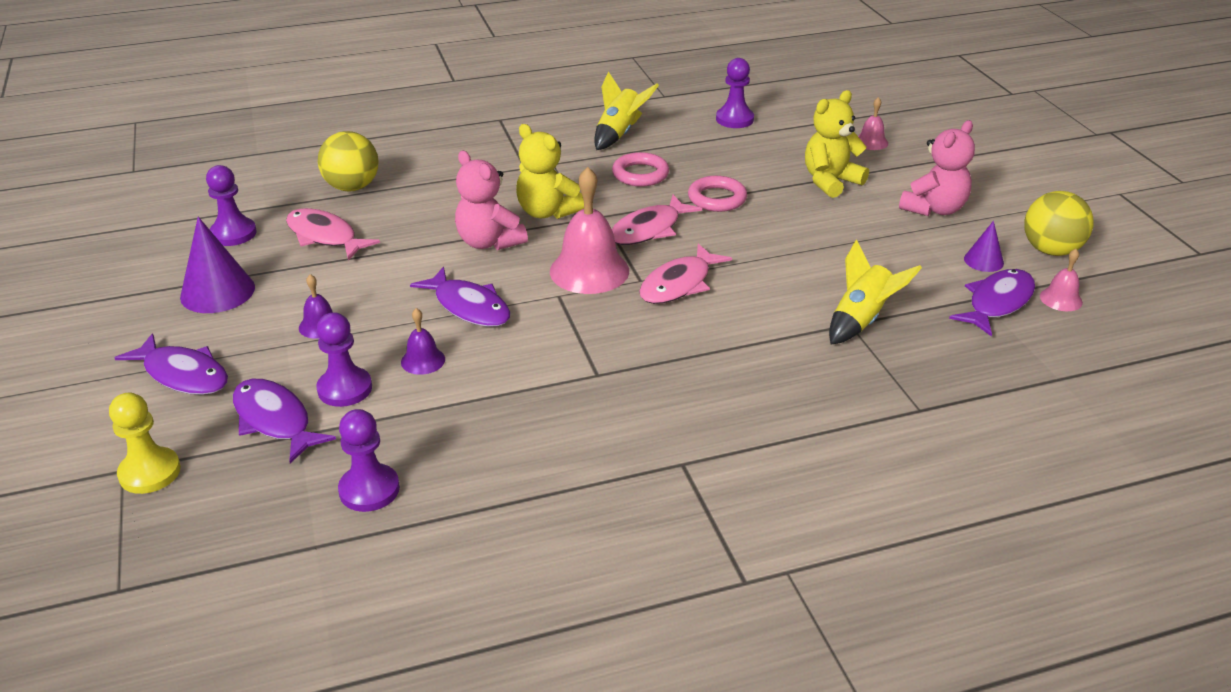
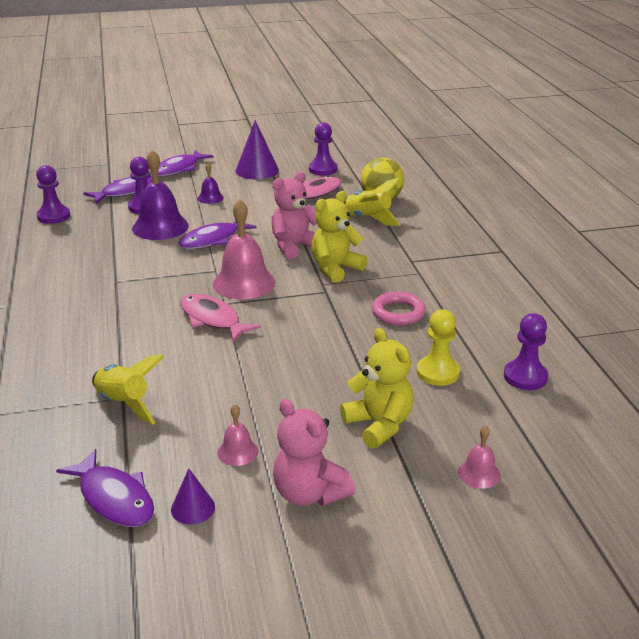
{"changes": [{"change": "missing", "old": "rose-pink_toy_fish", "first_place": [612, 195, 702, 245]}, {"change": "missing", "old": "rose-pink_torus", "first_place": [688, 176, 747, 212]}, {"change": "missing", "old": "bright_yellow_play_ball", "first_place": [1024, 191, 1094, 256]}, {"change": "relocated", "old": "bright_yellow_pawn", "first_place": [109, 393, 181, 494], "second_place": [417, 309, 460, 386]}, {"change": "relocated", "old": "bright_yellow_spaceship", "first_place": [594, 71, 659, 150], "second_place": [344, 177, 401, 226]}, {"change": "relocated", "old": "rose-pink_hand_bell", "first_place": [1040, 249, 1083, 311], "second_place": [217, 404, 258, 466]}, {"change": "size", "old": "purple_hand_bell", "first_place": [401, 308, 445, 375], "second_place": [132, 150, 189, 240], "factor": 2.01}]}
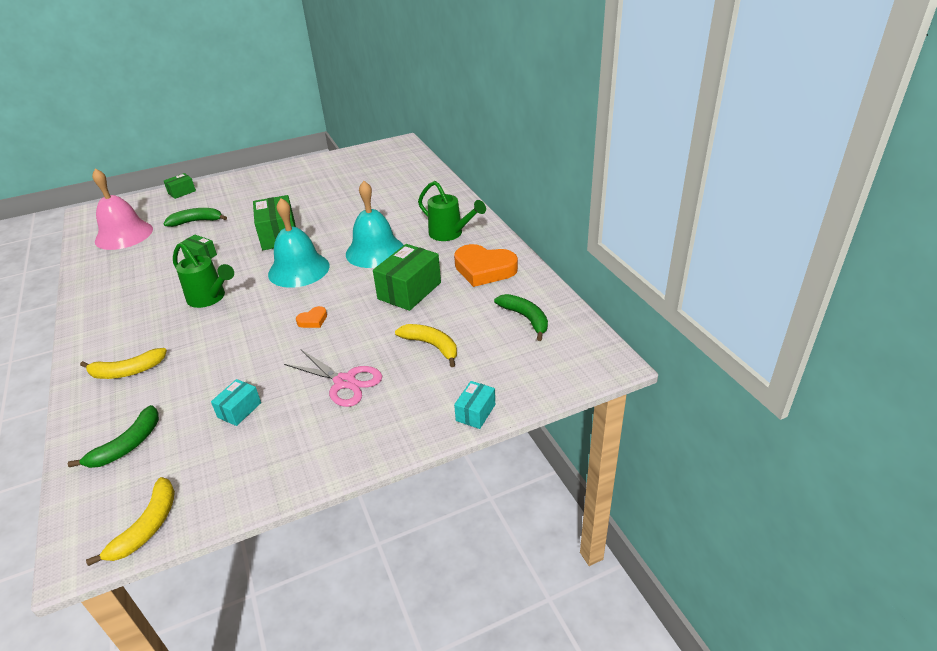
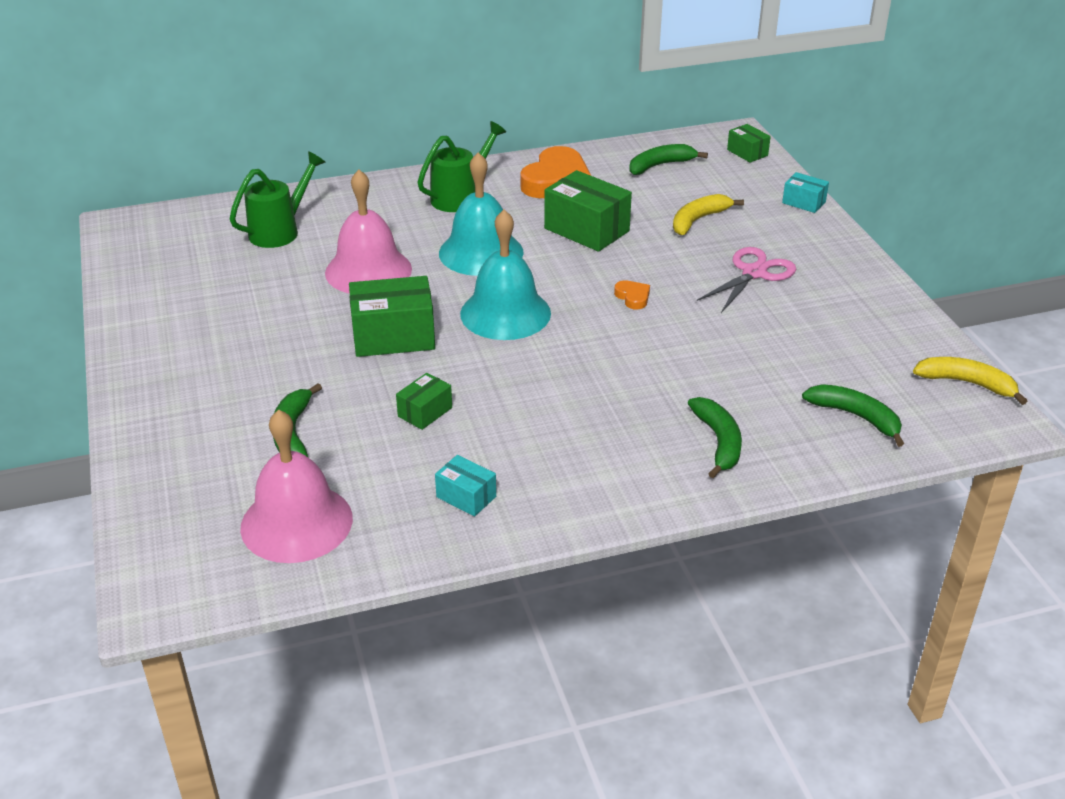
{"changes": [{"change": "appeared", "new": "rose-pink_hand_bell", "second_place": [325, 170, 412, 294]}, {"change": "relocated", "old": "emerald_parcel", "first_place": [164, 173, 196, 199], "second_place": [727, 124, 771, 163]}, {"change": "relocated", "old": "emerald_watering_pot", "first_place": [173, 242, 234, 308], "second_place": [230, 151, 326, 248]}, {"change": "relocated", "old": "turquoise_parcel", "first_place": [211, 379, 261, 426], "second_place": [435, 455, 496, 517]}, {"change": "colour", "old": "bright_yellow_banana", "new": "emerald_banana", "first_place": [80, 348, 167, 379], "second_place": [688, 397, 742, 478]}]}
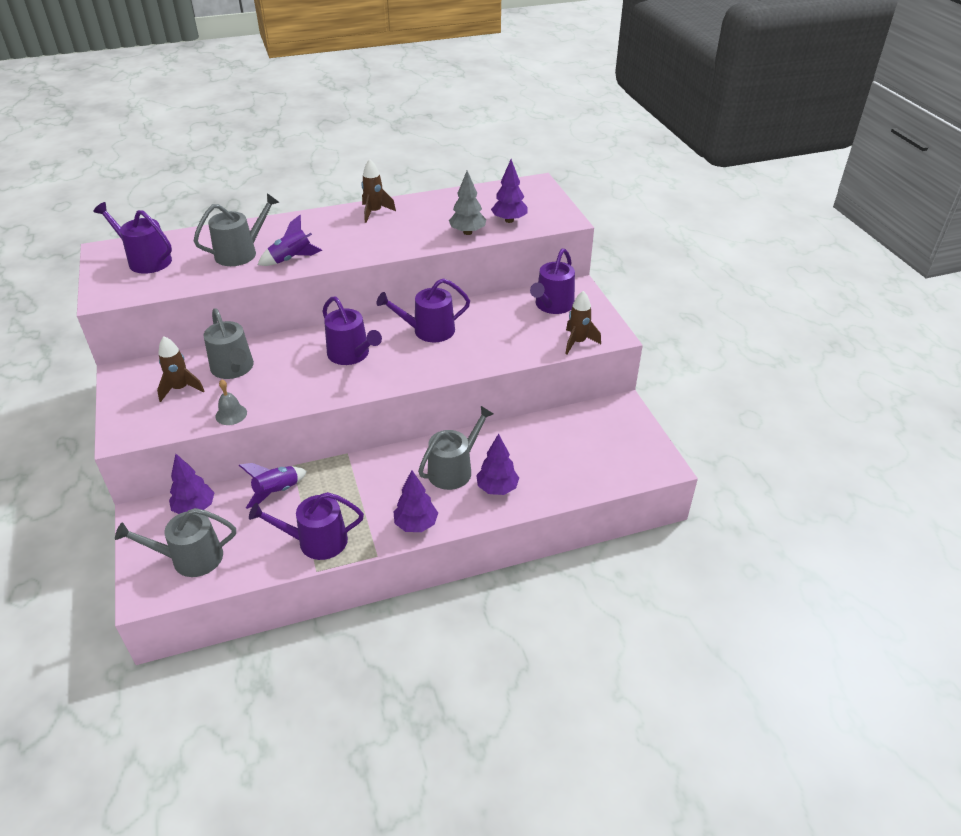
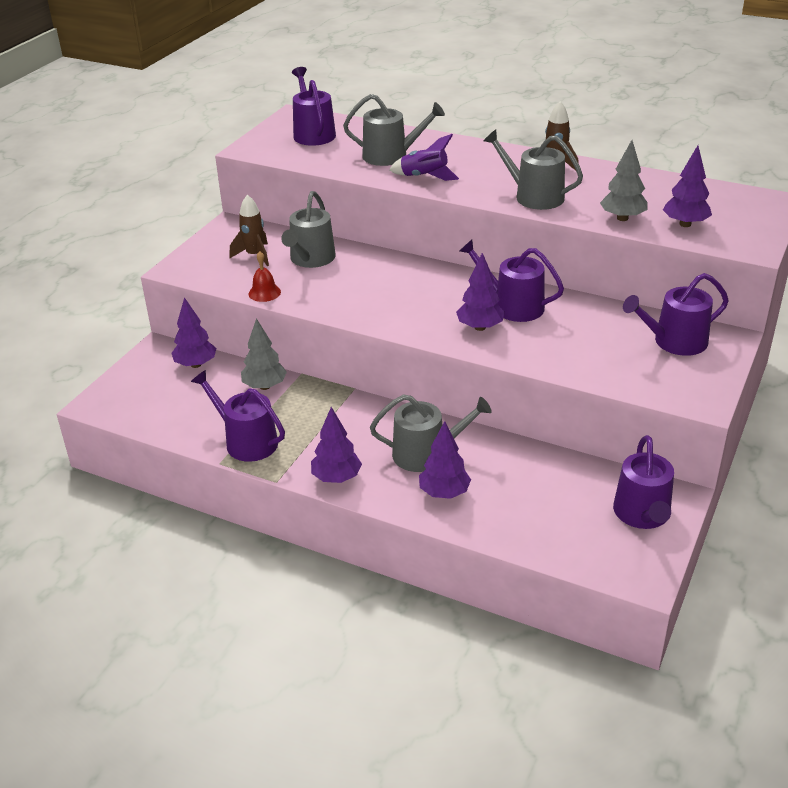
{"changes": [{"change": "missing", "old": "brown_spaceship", "first_place": [565, 291, 601, 354]}, {"change": "appeared", "new": "purple_tree", "second_place": [456, 253, 504, 331]}, {"change": "relocated", "old": "grey_watering_pot", "first_place": [115, 508, 236, 577], "second_place": [483, 129, 583, 210]}, {"change": "relocated", "old": "purple_watering_pot", "first_place": [322, 296, 382, 365], "second_place": [613, 435, 674, 529]}, {"change": "exchanged", "old": "purple_spaceship", "new": "grey_tree", "first_place": [238, 463, 307, 509], "second_place": [241, 318, 287, 390]}, {"change": "colour", "old": "grey_hand_bell", "new": "crimson_hand_bell", "first_place": [215, 379, 247, 425], "second_place": [248, 251, 281, 302]}]}
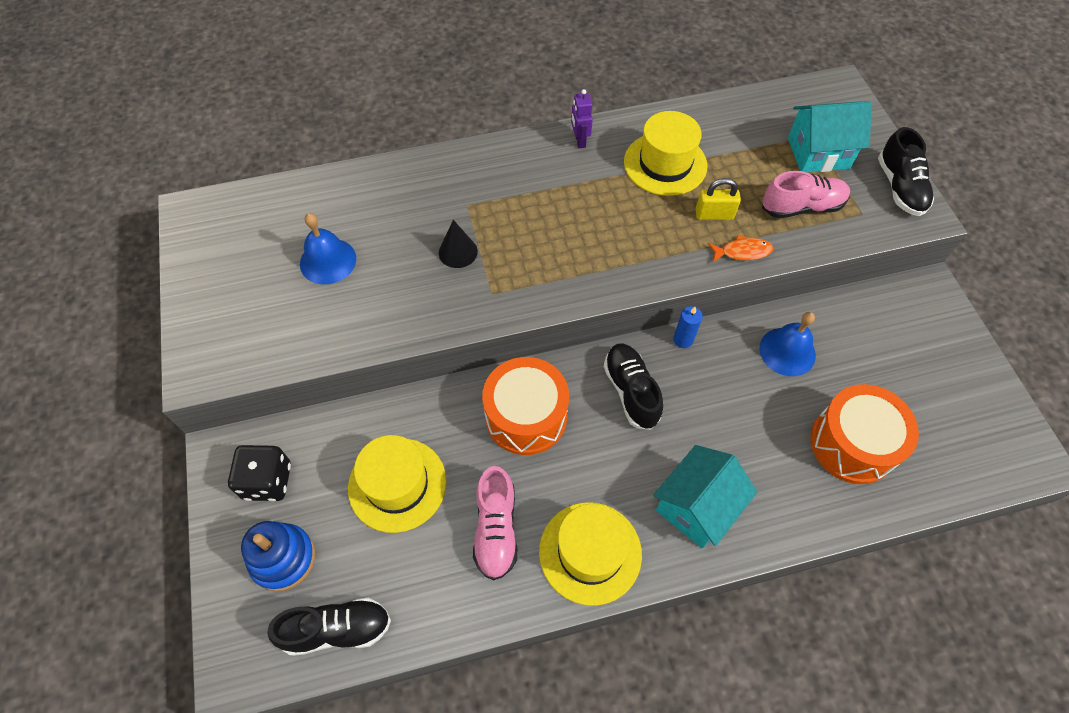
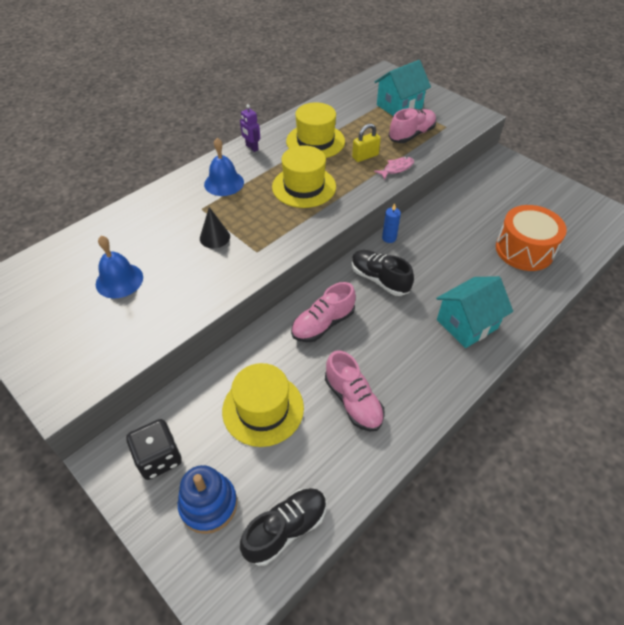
{"changes": [{"change": "missing", "old": "ebony_sneaker", "first_place": [878, 127, 934, 216]}, {"change": "relocated", "old": "bright_yellow_tall_hat", "first_place": [539, 502, 642, 606], "second_place": [272, 145, 336, 208]}, {"change": "relocated", "old": "blue_hand_bell", "first_place": [759, 312, 816, 376], "second_place": [204, 138, 244, 196]}, {"change": "exchanged", "old": "orange-coloured_drum", "new": "rose-pink_sneaker", "first_place": [482, 357, 569, 455], "second_place": [291, 282, 356, 342]}, {"change": "colour", "old": "orange-coloured_toy_fish", "new": "rose-pink_toy_fish", "first_place": [708, 235, 773, 262], "second_place": [374, 157, 414, 180]}, {"change": "spun", "old": "turquoise_house", "first_place": [653, 445, 757, 548], "second_place": [436, 276, 513, 348], "degrees": 45}]}
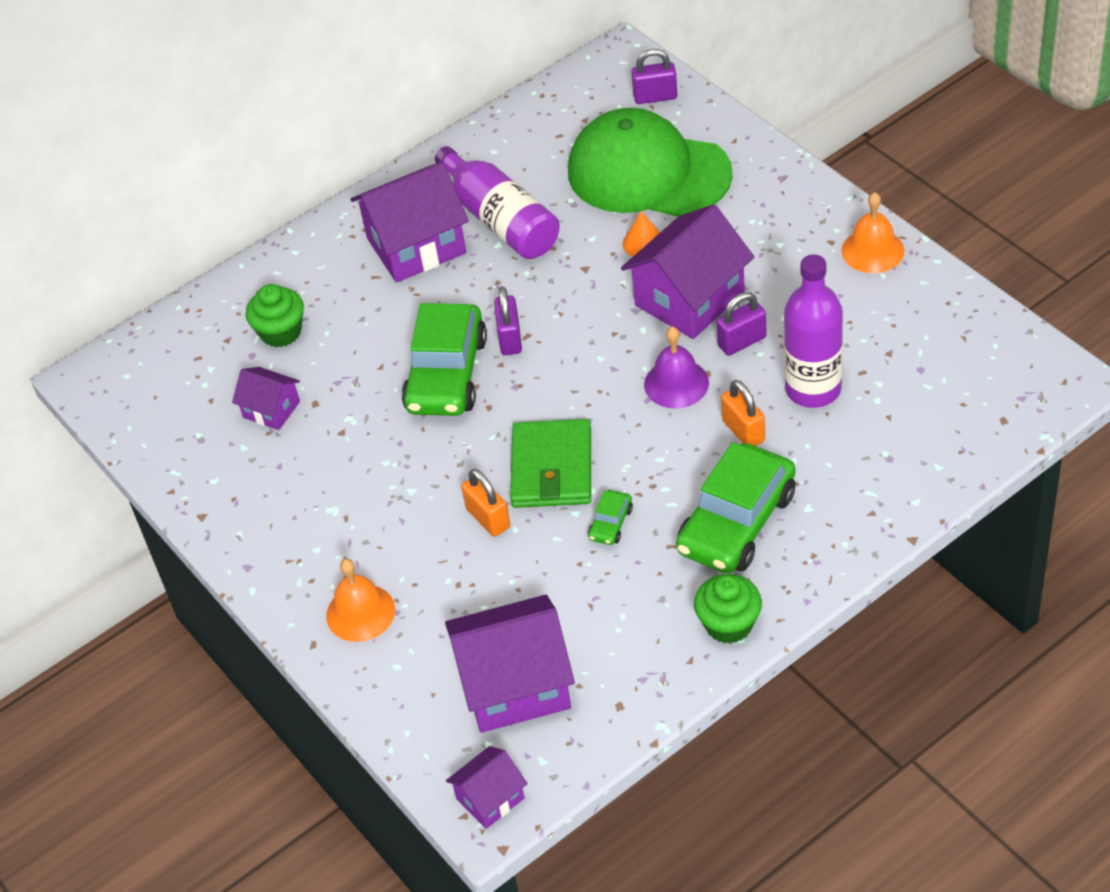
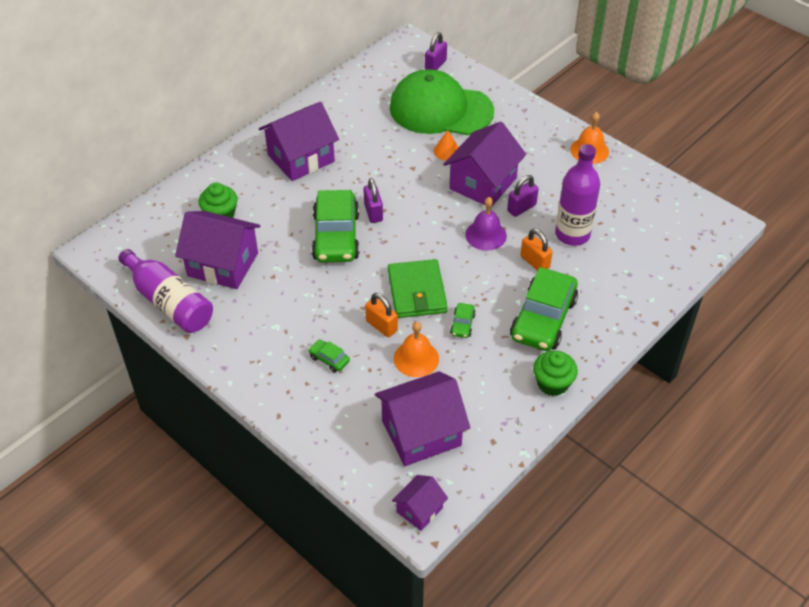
{"changes": [{"change": "appeared", "new": "emerald_car", "second_place": [308, 339, 350, 372]}, {"change": "relocated", "old": "orange-coloured_hand_bell", "first_place": [326, 559, 395, 642], "second_place": [394, 322, 439, 377]}, {"change": "relocated", "old": "purple_bottle", "first_place": [435, 146, 560, 259], "second_place": [118, 249, 213, 333]}, {"change": "spun", "old": "purple_lock", "first_place": [631, 49, 678, 104], "second_place": [425, 32, 447, 70], "degrees": -45}, {"change": "size", "old": "purple_house", "first_place": [232, 367, 300, 430], "second_place": [175, 211, 260, 289], "factor": 1.91}]}
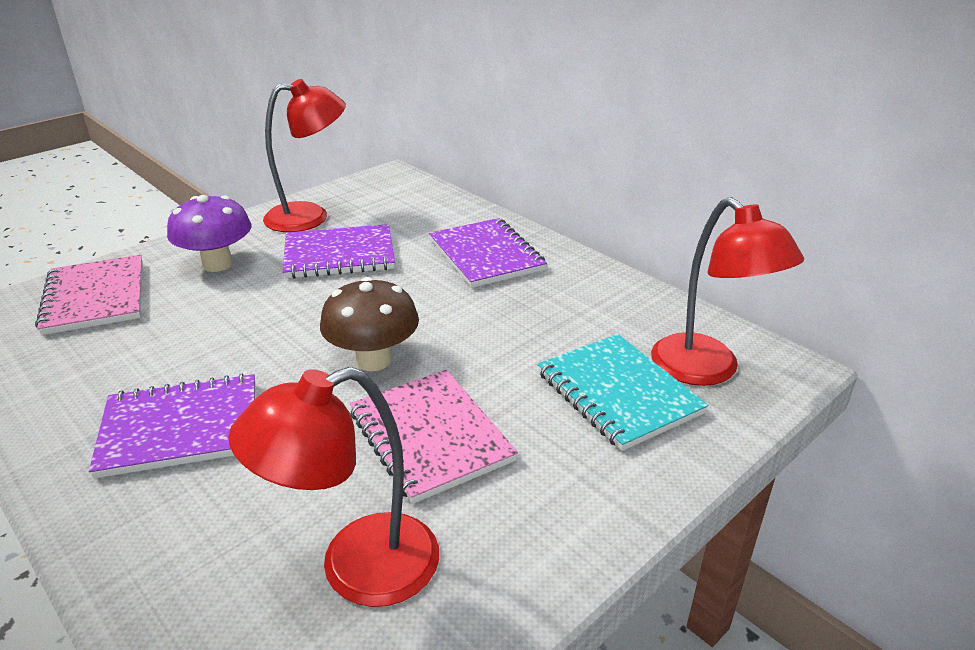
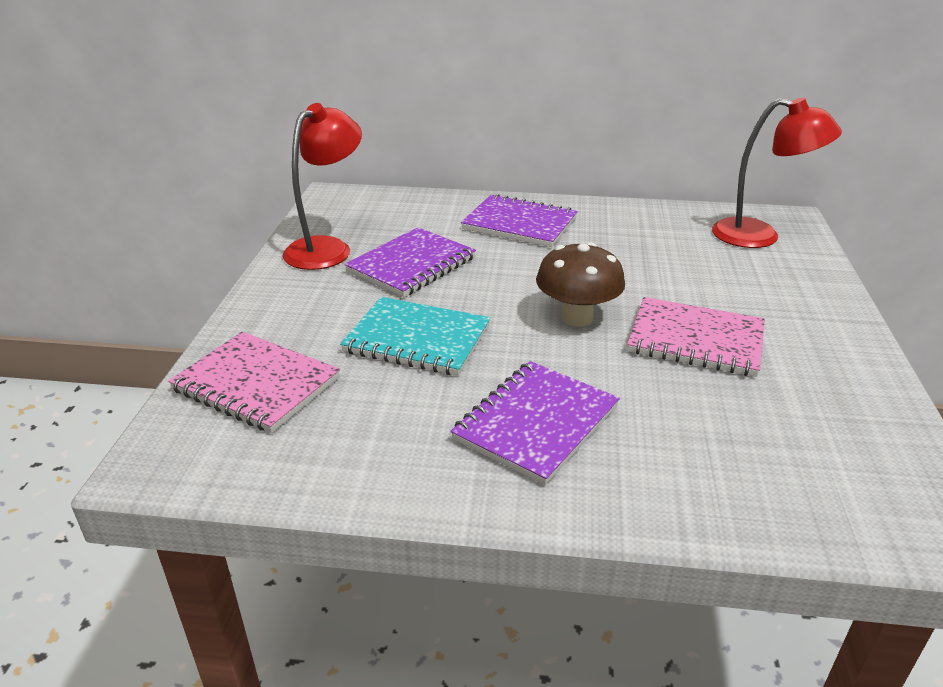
{"changes": [{"change": "missing", "old": "purple_mushroom", "first_place": [167, 195, 252, 272]}, {"change": "missing", "old": "crimson_reading_lamp", "first_place": [228, 367, 439, 607]}, {"change": "relocated", "old": "turquoise_notebook", "first_place": [537, 334, 708, 451], "second_place": [340, 297, 491, 376]}]}
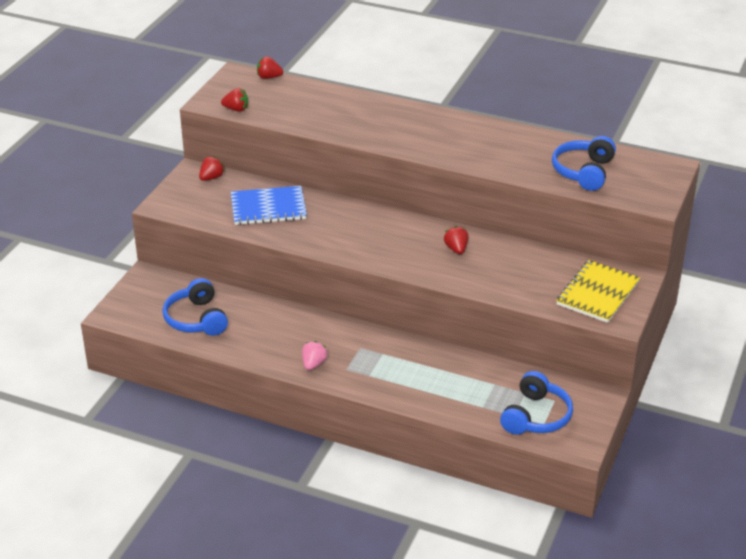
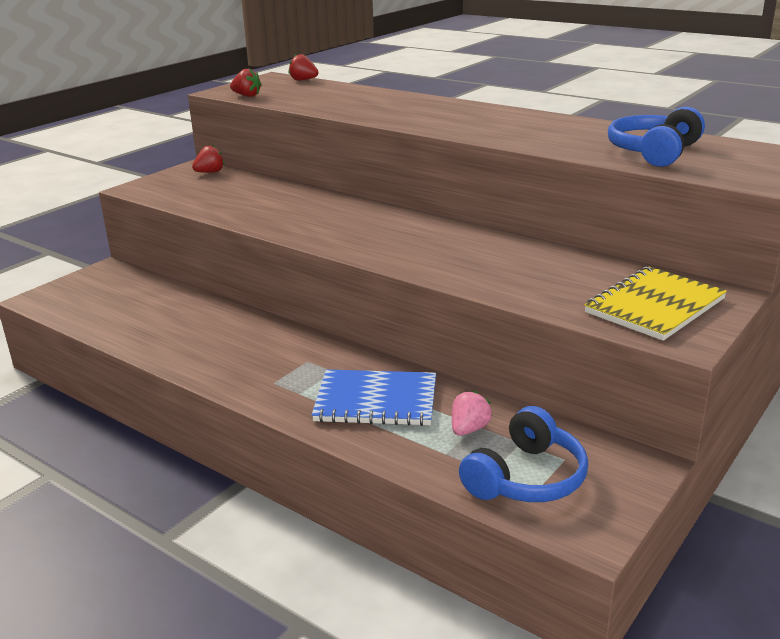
{"changes": [{"change": "missing", "old": "blue_over-ear_headphones", "first_place": [163, 278, 228, 336]}, {"change": "missing", "old": "crimson_toy_strawberry", "first_place": [444, 226, 468, 254]}, {"change": "relocated", "old": "blue_notebook", "first_place": [231, 186, 307, 225], "second_place": [312, 369, 436, 426]}, {"change": "relocated", "old": "rose-pink_toy_strawberry", "first_place": [302, 341, 327, 370], "second_place": [452, 391, 492, 436]}]}
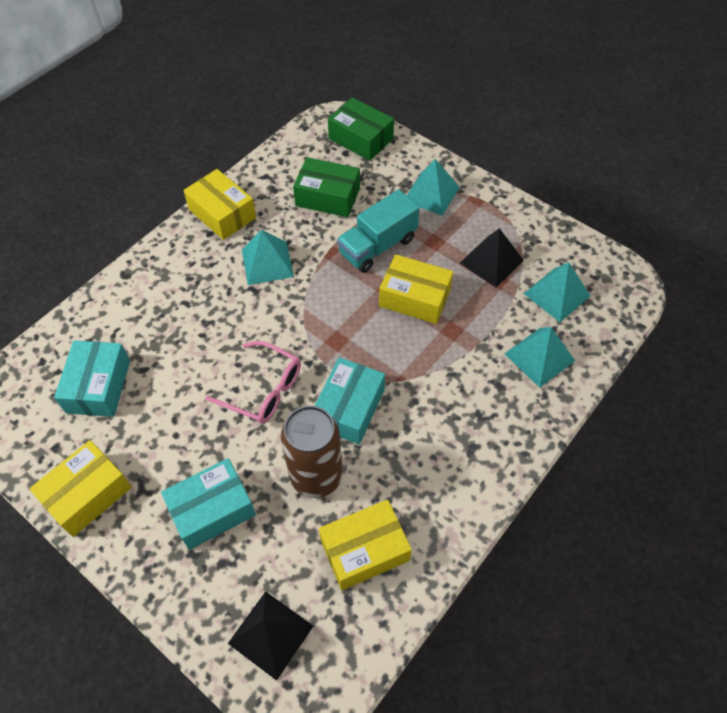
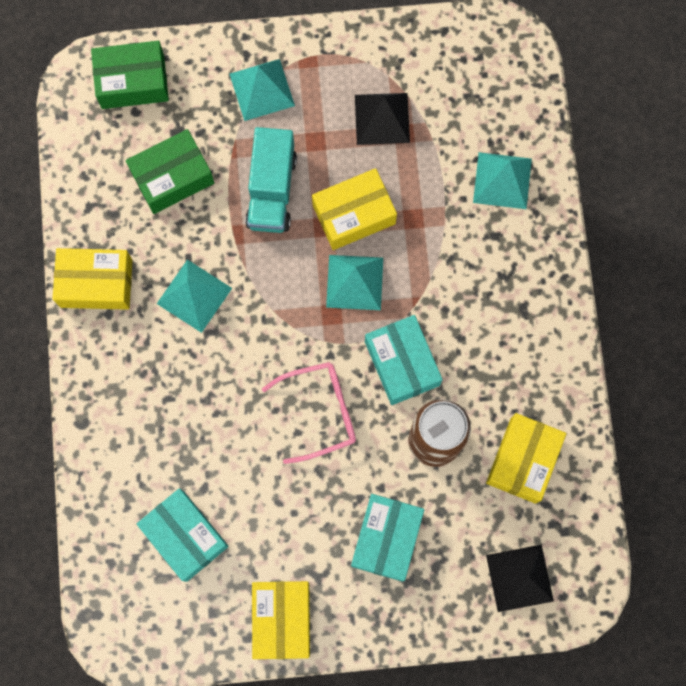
{"changes": [{"change": "relocated", "old": "turquoise_pyramid", "first_place": [524, 262, 590, 322], "second_place": [326, 255, 383, 310]}]}
